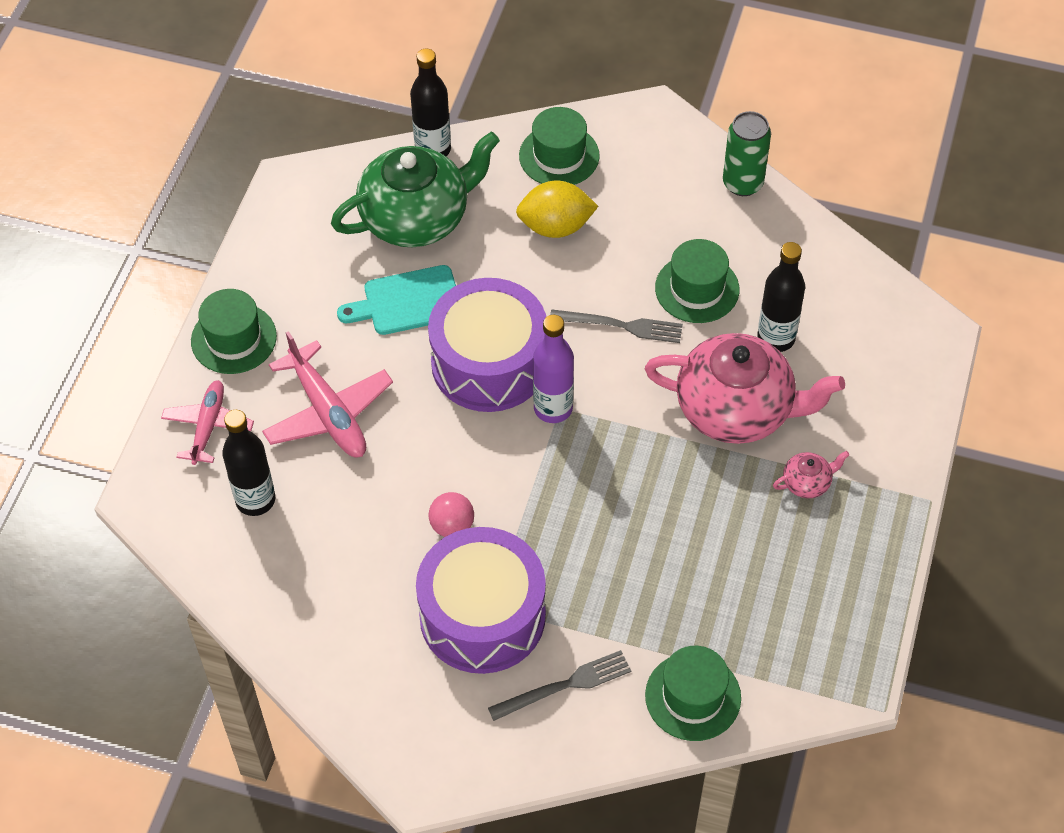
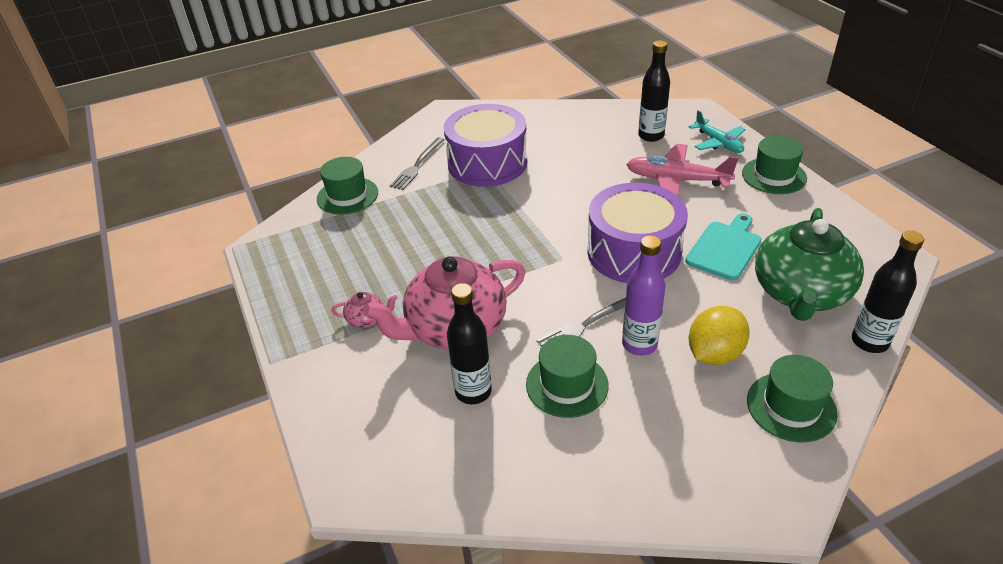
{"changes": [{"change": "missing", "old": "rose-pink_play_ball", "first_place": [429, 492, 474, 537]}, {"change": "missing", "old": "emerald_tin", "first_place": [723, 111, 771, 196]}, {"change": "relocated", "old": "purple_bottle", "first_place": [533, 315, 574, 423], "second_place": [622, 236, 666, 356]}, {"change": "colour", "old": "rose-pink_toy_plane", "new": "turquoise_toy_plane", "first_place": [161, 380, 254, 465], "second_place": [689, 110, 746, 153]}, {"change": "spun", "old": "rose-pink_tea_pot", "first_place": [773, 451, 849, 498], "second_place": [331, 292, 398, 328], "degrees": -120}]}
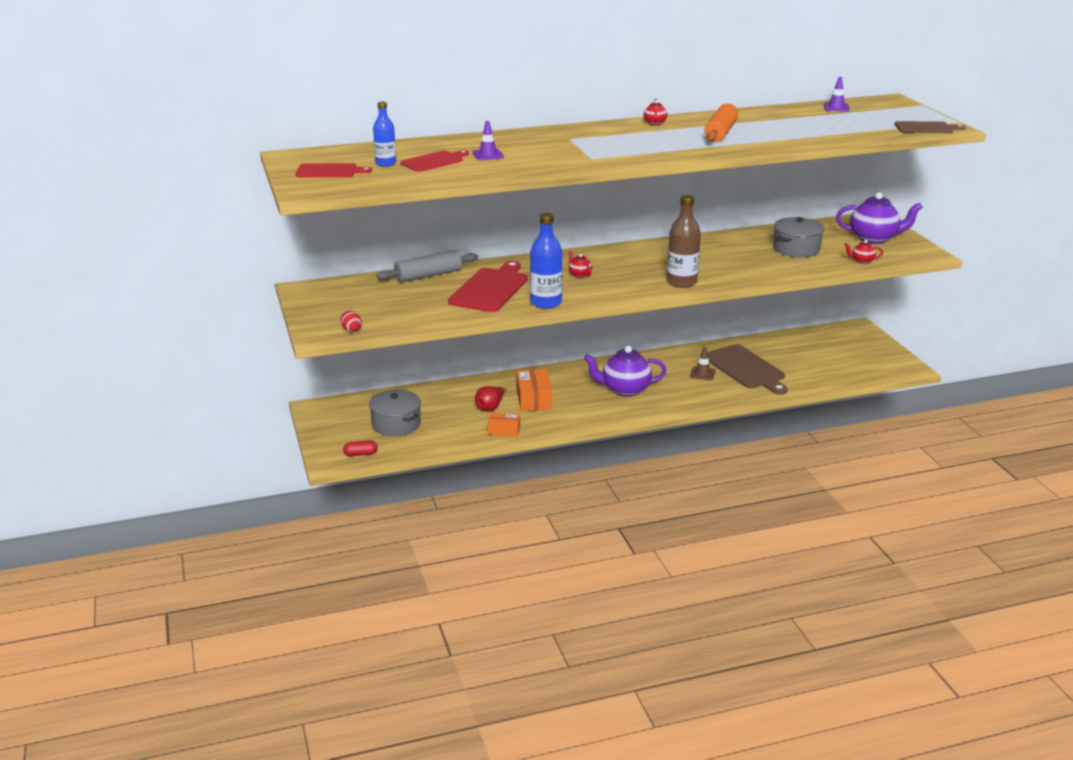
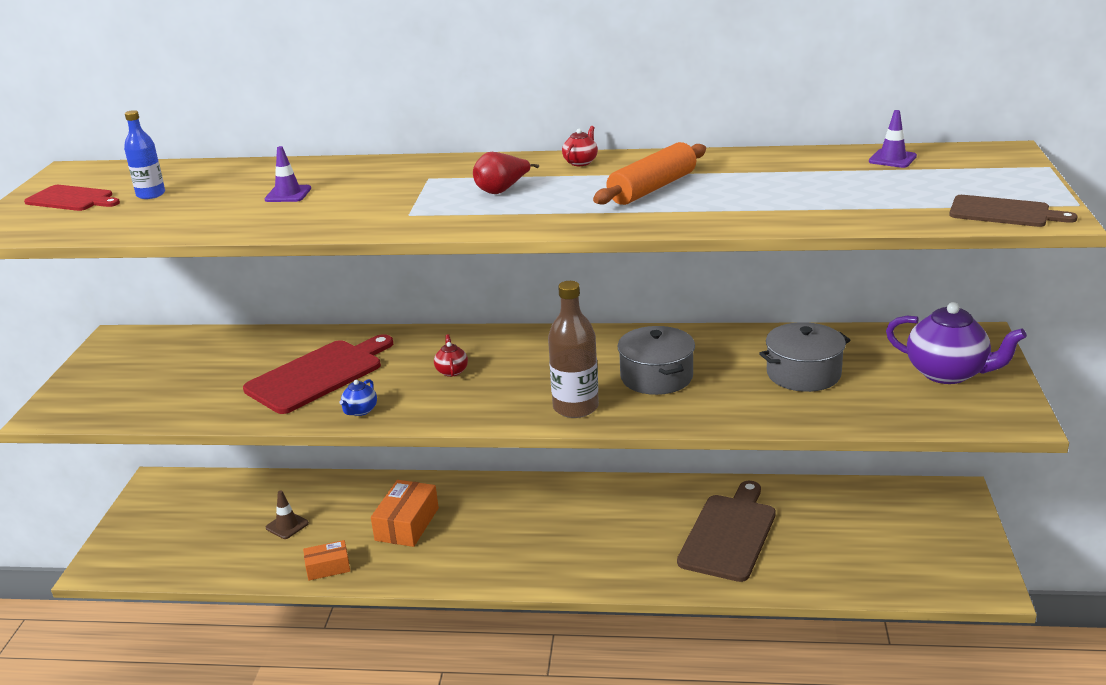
{"changes": [{"change": "missing", "old": "crimson_egg_shape", "first_place": [340, 311, 362, 332]}, {"change": "missing", "old": "crimson_capsule", "first_place": [343, 440, 378, 456]}, {"change": "missing", "old": "grey_rolling_pin", "first_place": [377, 250, 478, 283]}, {"change": "missing", "old": "crimson_cutting_board", "first_place": [401, 150, 469, 172]}, {"change": "missing", "old": "purple_tea_pot", "first_place": [584, 346, 667, 397]}, {"change": "missing", "old": "crimson_tea_pot", "first_place": [844, 240, 883, 264]}, {"change": "relocated", "old": "grey_cooking_pot", "first_place": [369, 390, 421, 436], "second_place": [617, 326, 695, 395]}, {"change": "relocated", "old": "crimson_pear", "first_place": [475, 386, 507, 412], "second_place": [473, 152, 539, 194]}, {"change": "relocated", "old": "brown_traffic_cone", "first_place": [690, 347, 716, 380], "second_place": [266, 490, 309, 539]}, {"change": "exchanged", "old": "blue_bottle", "new": "blue_tea_pot", "first_place": [530, 213, 562, 309], "second_place": [339, 379, 377, 416]}, {"change": "spun", "old": "orange-coloured_parcel", "first_place": [488, 413, 520, 437], "second_place": [303, 540, 350, 580], "degrees": -45}, {"change": "spun", "old": "brown_cutting_board", "first_place": [707, 344, 788, 395], "second_place": [677, 481, 776, 582], "degrees": -150}]}
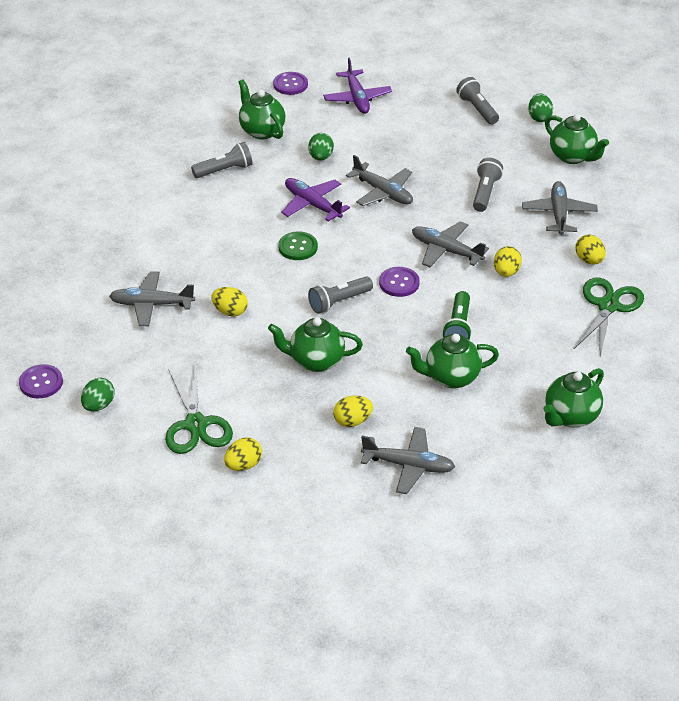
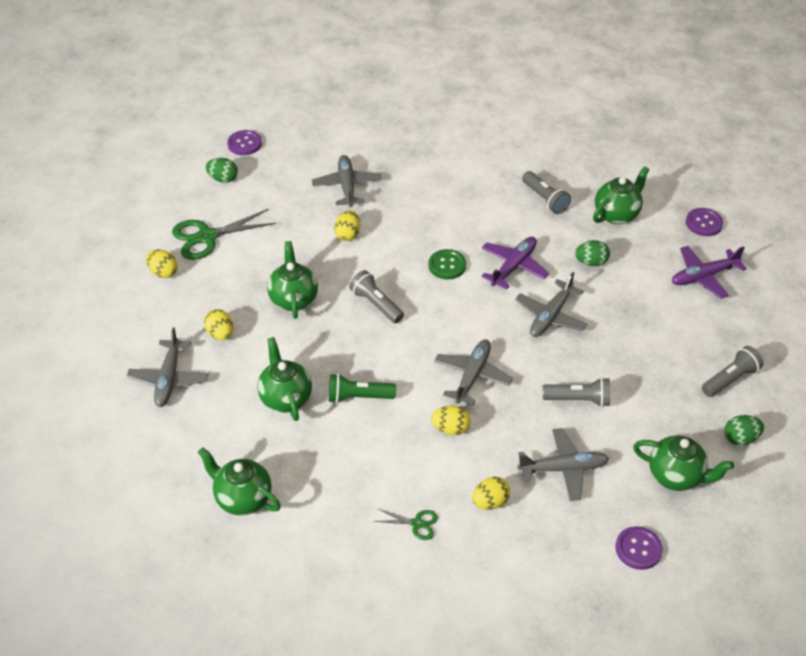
{"changes": [{"change": "relocated", "old": "purple_button", "first_place": [379, 267, 420, 297], "second_place": [615, 526, 663, 570]}, {"change": "spun", "old": "emerald_tea_pot", "first_place": [545, 114, 609, 164], "second_place": [633, 435, 734, 491], "degrees": -105}, {"change": "size", "old": "emerald_shears", "first_place": [574, 277, 644, 357], "second_place": [374, 508, 438, 540], "factor": 0.5}]}
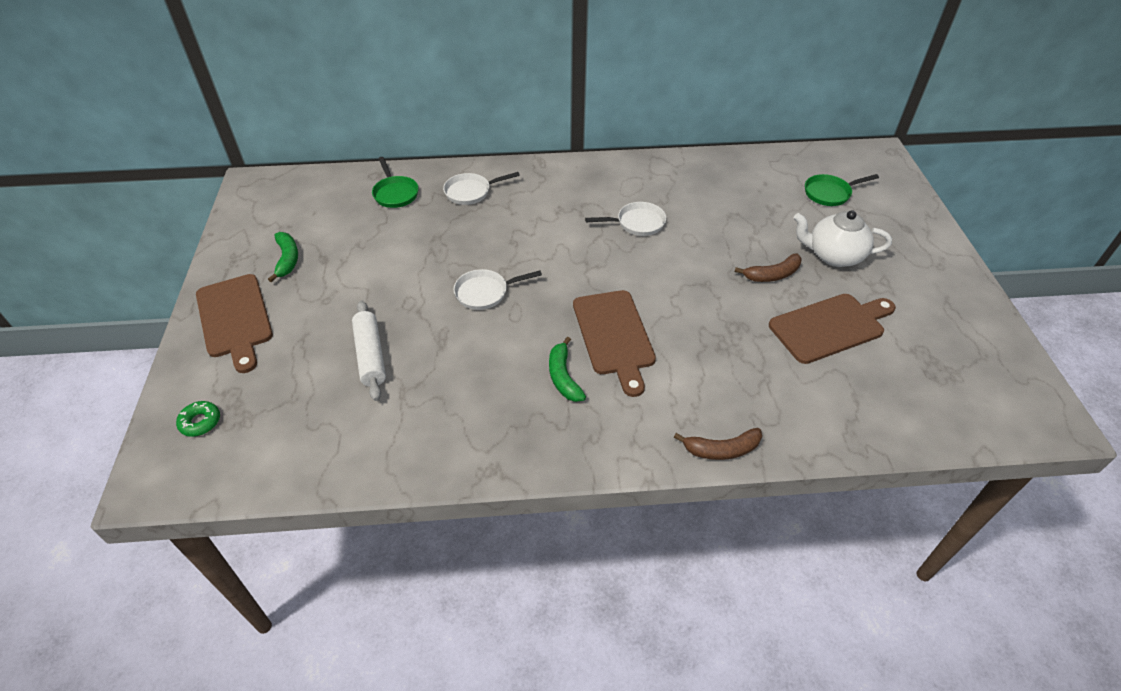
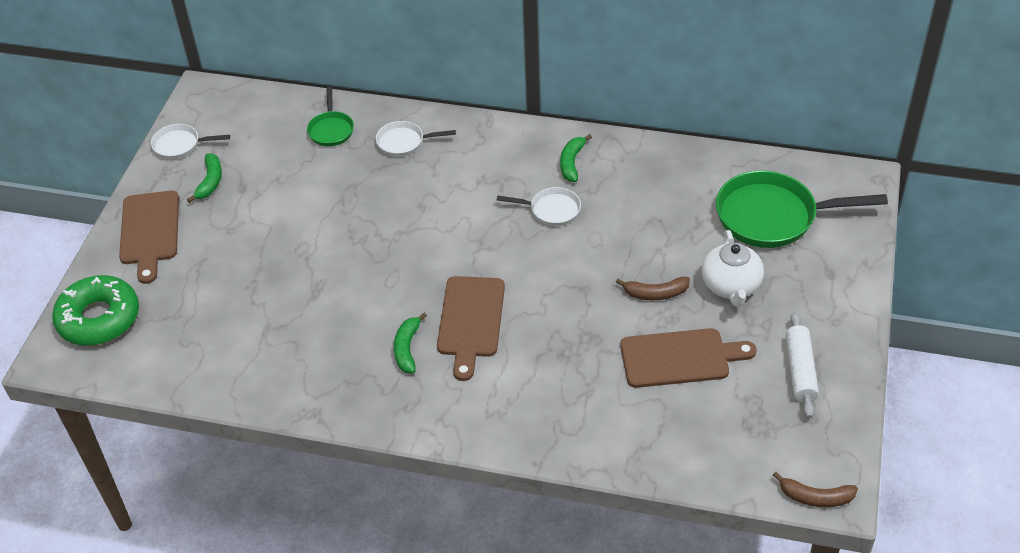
{"changes": [{"change": "appeared", "new": "emerald_banana", "second_place": [560, 134, 592, 182]}, {"change": "relocated", "old": "pure_white_rolling_pin", "first_place": [352, 301, 386, 401], "second_place": [786, 312, 819, 418]}, {"change": "relocated", "old": "pure_white_frying_pan", "first_place": [453, 269, 542, 310], "second_place": [151, 124, 230, 159]}, {"change": "relocated", "old": "brown_banana", "first_place": [674, 428, 762, 460], "second_place": [773, 472, 858, 507]}, {"change": "spun", "old": "pure_white_tea_pot", "first_place": [794, 210, 892, 267], "second_place": [702, 230, 764, 307], "degrees": -120}, {"change": "size", "old": "emerald_glazed_donut", "first_place": [176, 401, 220, 437], "second_place": [52, 275, 139, 346], "factor": 2.42}, {"change": "size", "old": "emerald_frying_pan", "first_place": [805, 174, 879, 206], "second_place": [716, 170, 888, 248], "factor": 1.96}]}
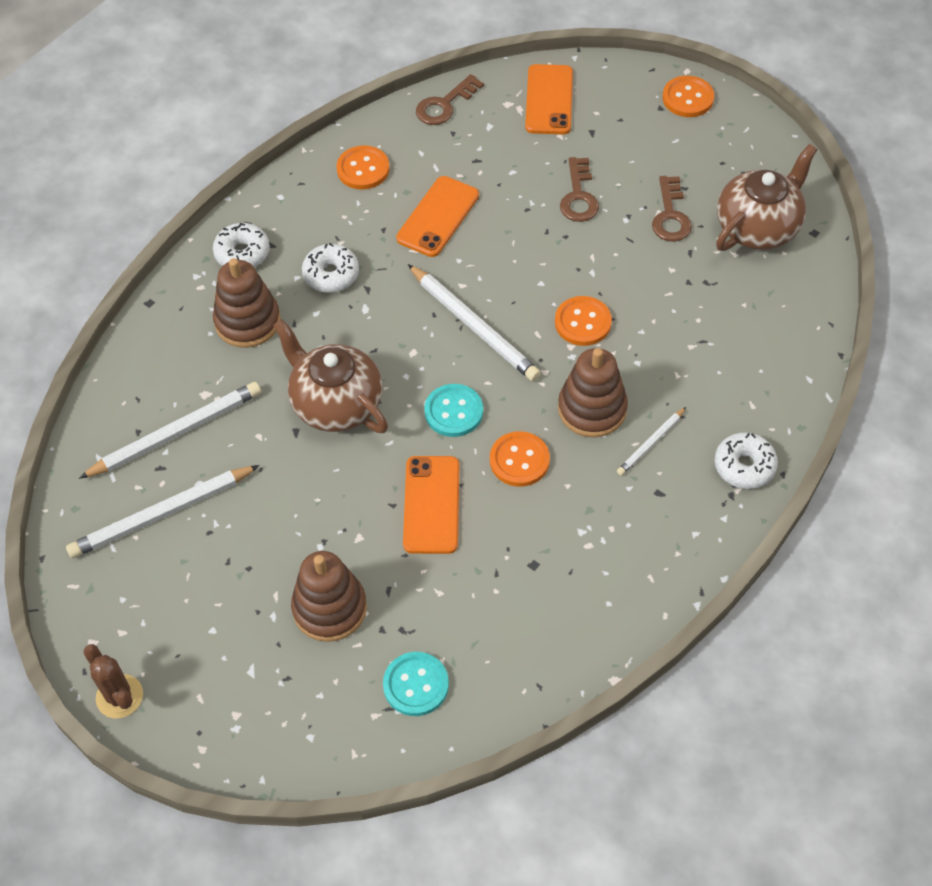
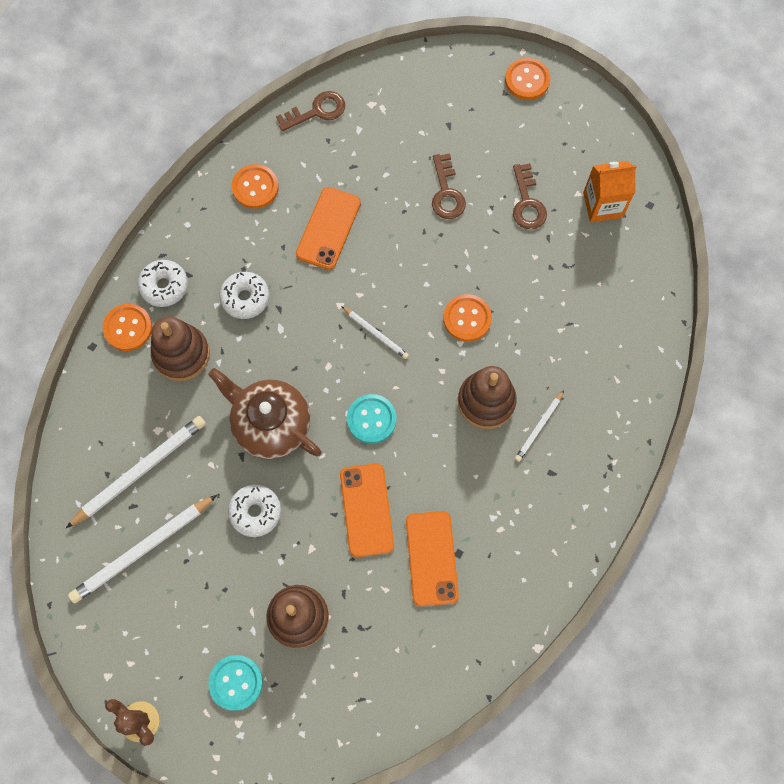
{"changes": [{"change": "relocated", "old": "turquoise_button", "first_place": [383, 652, 449, 716], "second_place": [208, 655, 263, 711]}, {"change": "relocated", "old": "orange-coloured_button", "first_place": [490, 431, 550, 487], "second_place": [103, 304, 152, 351]}, {"change": "relocated", "old": "orange-coloured_phone", "first_place": [525, 64, 573, 134], "second_place": [406, 511, 459, 606]}, {"change": "relocated", "old": "pure_white_glazed_donut", "first_place": [714, 432, 778, 489], "second_place": [228, 484, 281, 537]}, {"change": "exchanged", "old": "brown_tea_pot", "new": "orange-coloured_juice_carton", "first_place": [716, 144, 817, 251], "second_place": [583, 161, 637, 222]}, {"change": "spun", "old": "brown_door_key", "first_place": [416, 74, 484, 125], "second_place": [276, 91, 345, 131], "degrees": -150}, {"change": "size", "old": "pure_white_pencil", "first_place": [408, 264, 541, 381], "second_place": [341, 306, 409, 359], "factor": 0.53}]}
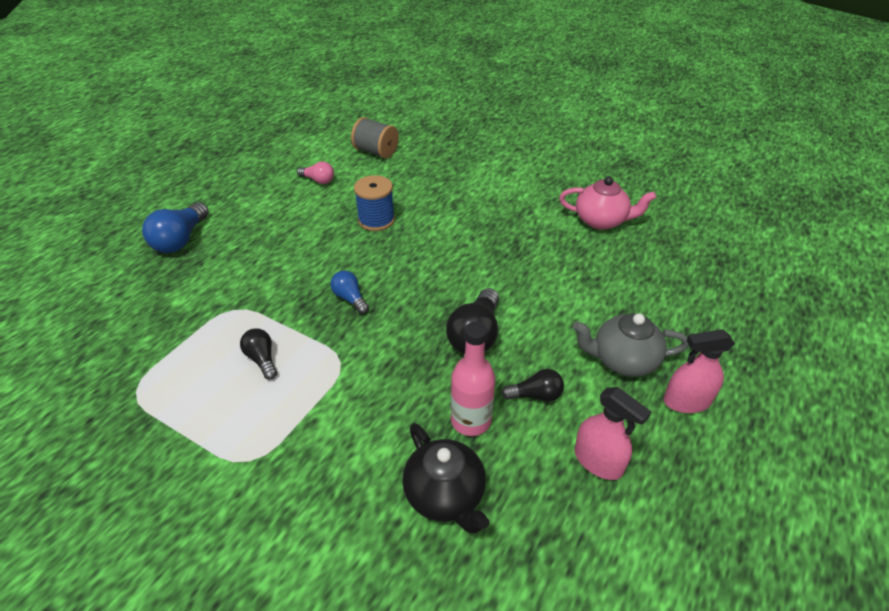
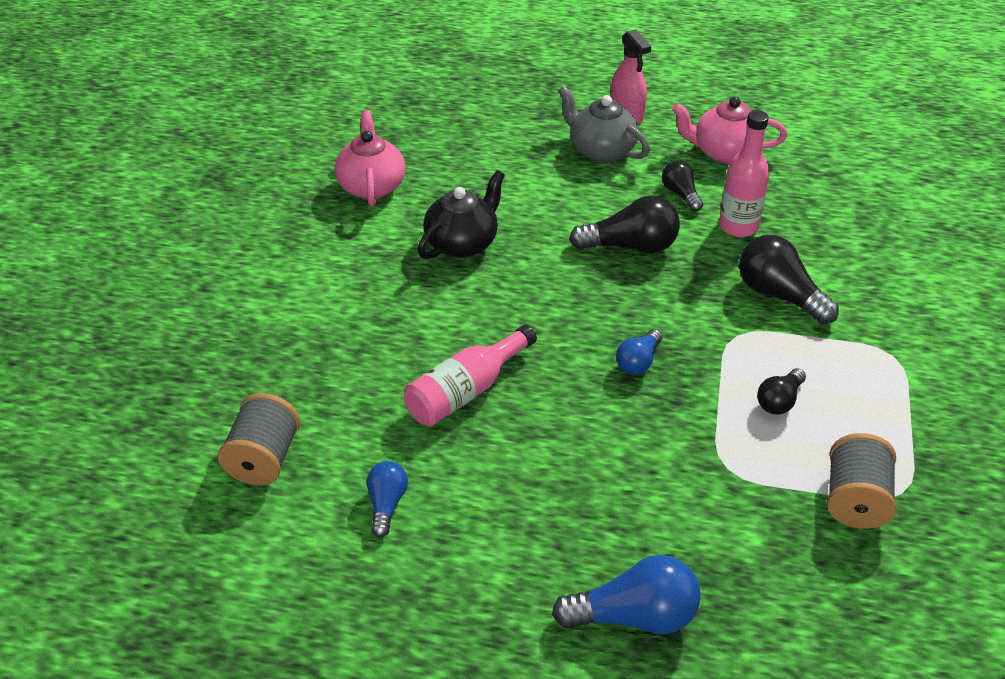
{"changes": [{"change": "appeared", "new": "ebony_light_bulb", "second_place": [739, 235, 839, 325]}, {"change": "appeared", "new": "grey_spool", "second_place": [827, 433, 896, 529]}, {"change": "relocated", "old": "ebony_tea_pot", "first_place": [402, 423, 489, 534], "second_place": [417, 170, 505, 259]}, {"change": "exchanged", "old": "blue_spool", "new": "rose-pink_bottle", "first_place": [354, 175, 395, 231], "second_place": [404, 324, 537, 426]}, {"change": "exchanged", "old": "rose-pink_spray_bottle", "new": "rose-pink_tea_pot", "first_place": [574, 387, 651, 480], "second_place": [672, 97, 787, 164]}, {"change": "colour", "old": "rose-pink_light_bulb", "new": "blue_light_bulb", "first_place": [297, 161, 334, 184], "second_place": [367, 461, 408, 537]}, {"change": "spun", "old": "grey_tea_pot", "first_place": [573, 313, 689, 377], "second_place": [558, 86, 650, 162], "degrees": 150}]}
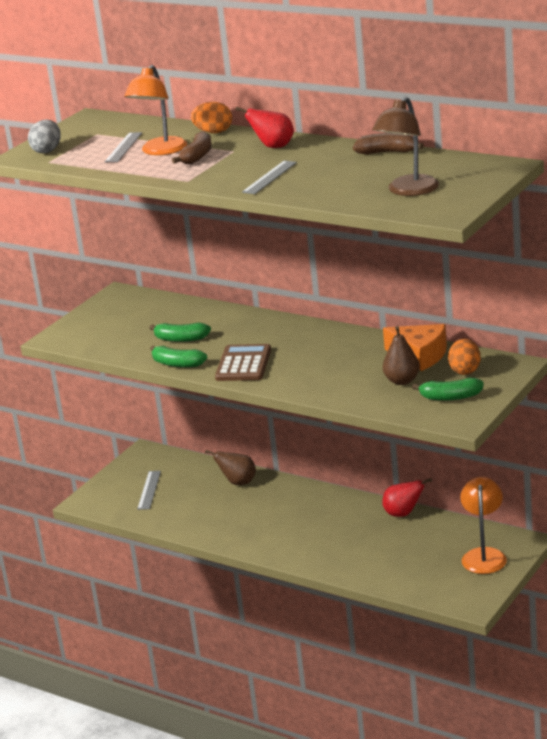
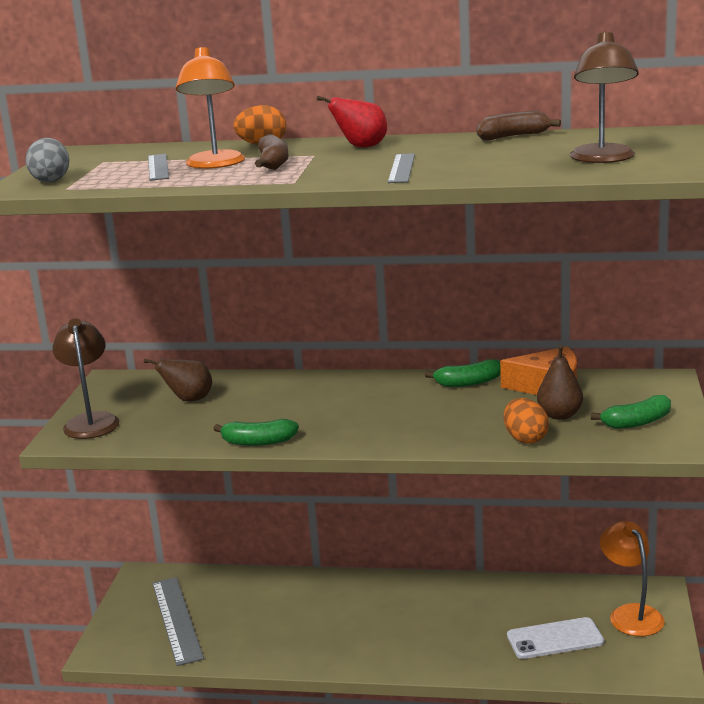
{"changes": [{"change": "missing", "old": "brown_pocket_calculator", "first_place": [215, 344, 271, 381]}, {"change": "missing", "old": "crimson_pear", "first_place": [382, 478, 432, 517]}, {"change": "appeared", "new": "brown_reading_lamp", "second_place": [52, 319, 119, 439]}, {"change": "appeared", "new": "pure_white_phone", "second_place": [507, 617, 604, 659]}, {"change": "relocated", "old": "emerald_banana", "first_place": [150, 322, 211, 342], "second_place": [425, 359, 501, 387]}, {"change": "relocated", "old": "brown_pear", "first_place": [205, 450, 256, 485], "second_place": [144, 359, 212, 402]}, {"change": "relocated", "old": "orange-coloured_egg_shape", "first_place": [448, 339, 481, 375], "second_place": [504, 398, 549, 444]}, {"change": "size", "old": "grey_measuring_stick", "first_place": [137, 471, 161, 510], "second_place": [152, 577, 204, 666], "factor": 1.67}]}
